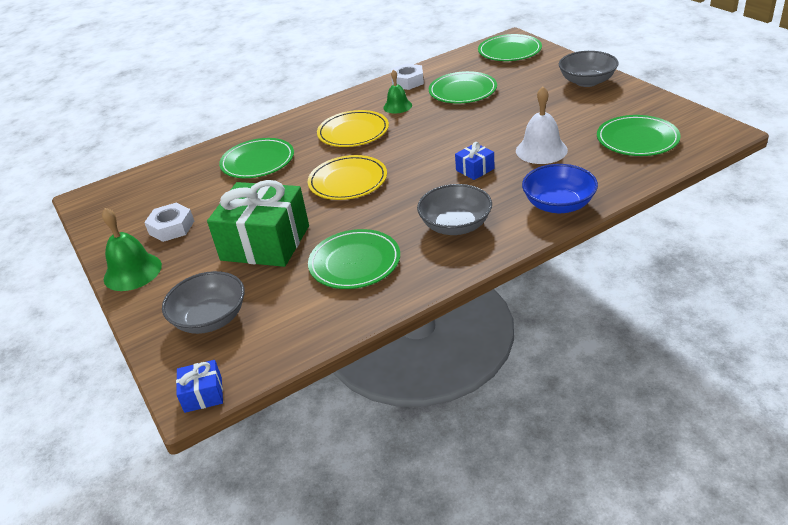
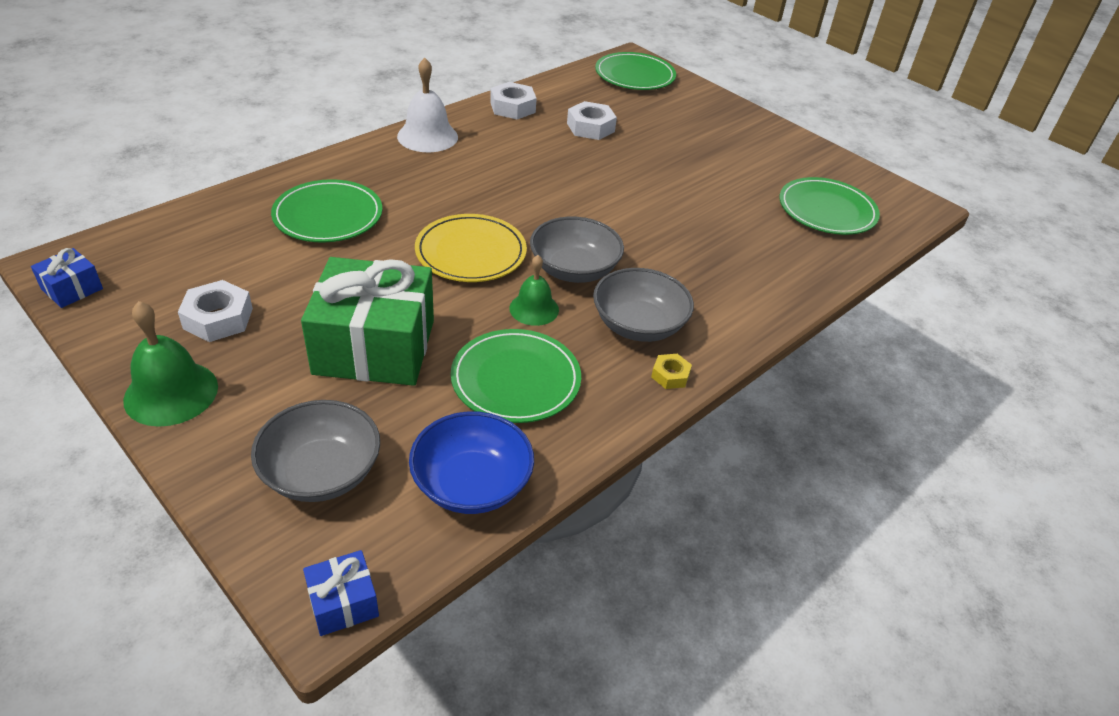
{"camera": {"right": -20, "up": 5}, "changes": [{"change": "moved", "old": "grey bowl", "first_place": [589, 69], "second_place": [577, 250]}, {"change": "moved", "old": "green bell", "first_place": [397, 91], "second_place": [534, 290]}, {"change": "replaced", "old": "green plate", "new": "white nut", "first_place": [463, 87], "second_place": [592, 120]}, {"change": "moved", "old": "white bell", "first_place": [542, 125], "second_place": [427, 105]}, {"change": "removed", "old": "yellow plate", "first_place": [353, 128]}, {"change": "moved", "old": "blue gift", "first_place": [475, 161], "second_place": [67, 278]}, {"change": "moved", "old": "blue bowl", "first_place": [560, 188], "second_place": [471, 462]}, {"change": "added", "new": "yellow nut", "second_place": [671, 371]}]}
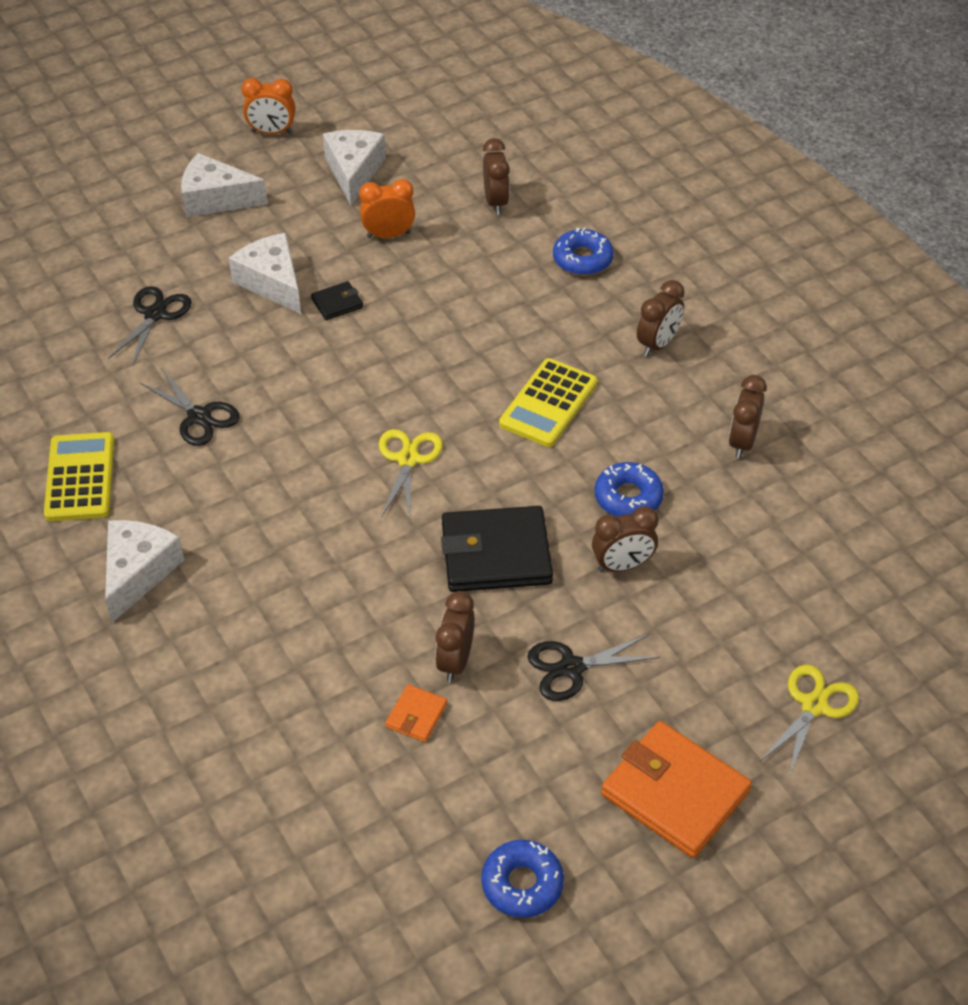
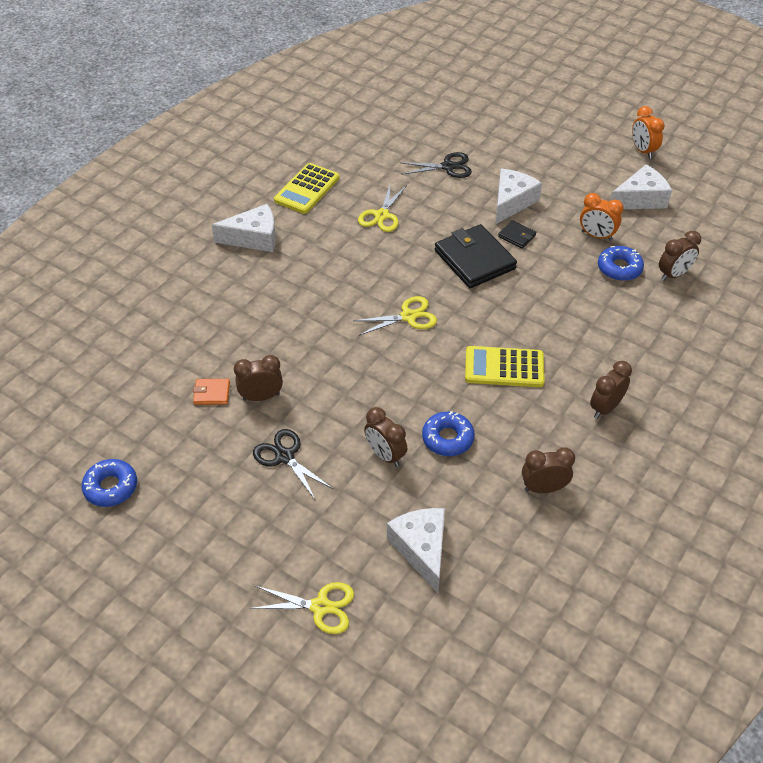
{"camera": {"right": 65, "up": 0}, "changes": [{"change": "moved", "old": "white cheese", "first_place": [224, 185], "second_place": [416, 550]}, {"change": "turned", "old": "orange clock", "first_place": [387, 208], "second_place": [602, 217], "degrees": 150}, {"change": "moved", "old": "blue donut", "first_place": [583, 251], "second_place": [621, 263]}, {"change": "turned", "old": "brown clock", "first_place": [661, 318], "second_place": [611, 390], "degrees": 120}, {"change": "recoloured", "old": "black scissors", "new": "yellow scissors", "first_place": [190, 407], "second_place": [382, 207]}, {"change": "turned", "old": "yellow calculator", "first_place": [79, 476], "second_place": [306, 188], "degrees": 150}, {"change": "moved", "old": "black wallet", "first_place": [497, 549], "second_place": [476, 256]}, {"change": "removed", "old": "orange wallet", "first_place": [676, 789]}]}
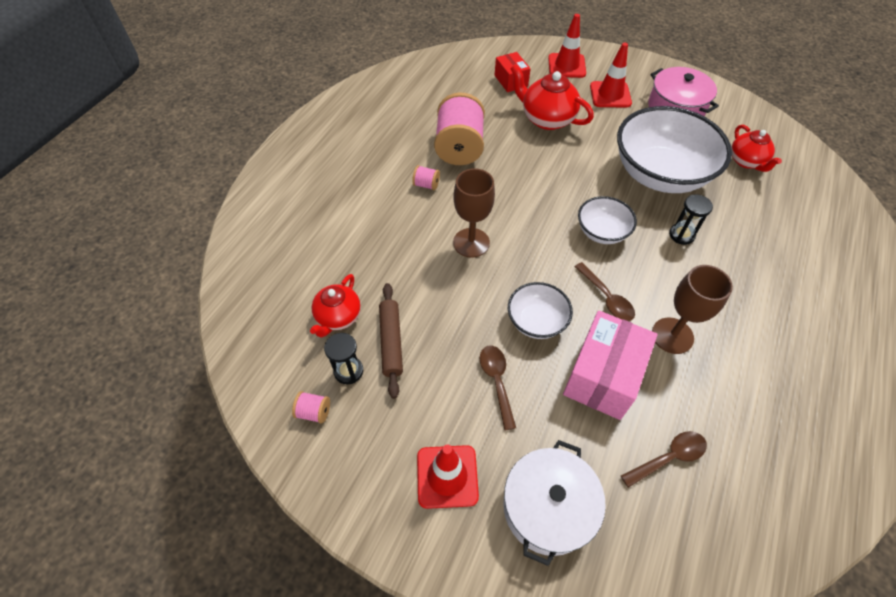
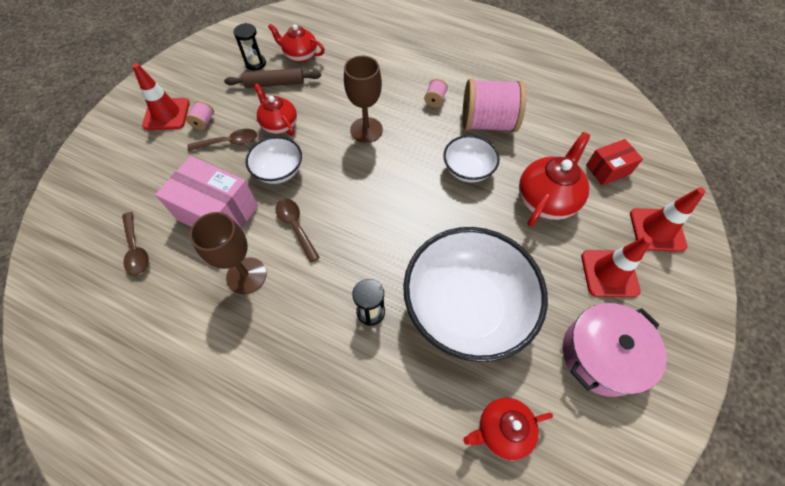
{"camera": {"right": 90, "up": 5}, "changes": [{"change": "moved", "old": "white bowl", "first_place": [607, 220], "second_place": [471, 158]}, {"change": "turned", "old": "brown spoon", "first_place": [605, 291], "second_place": [298, 230], "degrees": 90}, {"change": "moved", "old": "pink spool", "first_place": [311, 407], "second_place": [200, 115]}, {"change": "removed", "old": "white pot", "first_place": [554, 503]}, {"change": "added", "new": "red teapot", "second_place": [275, 109]}]}
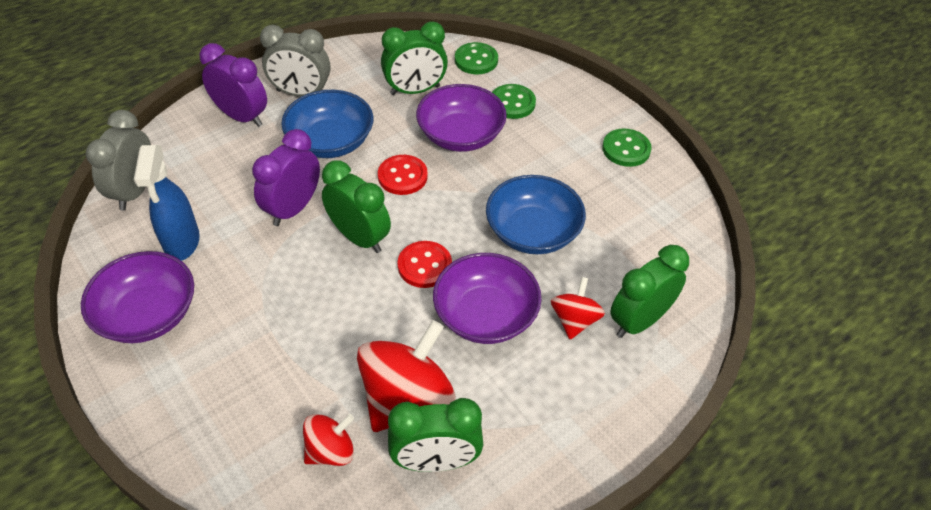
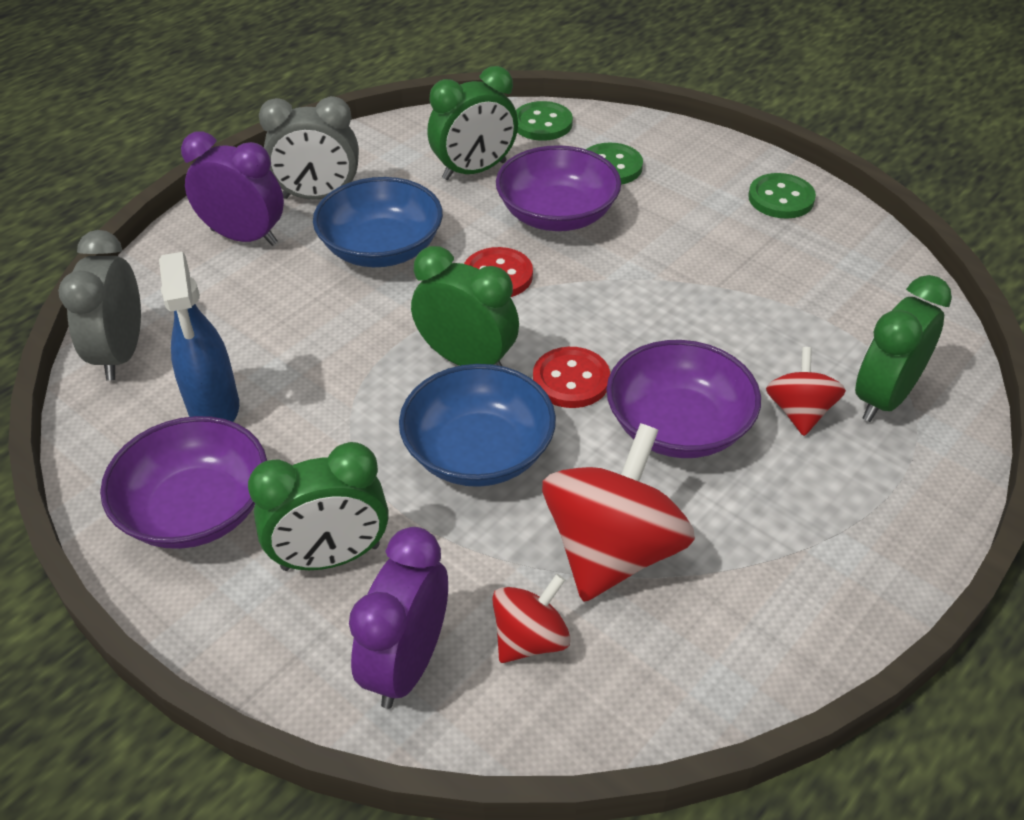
{"camera": {"right": -10, "up": -5}, "changes": [{"change": "moved", "old": "purple clock", "first_place": [286, 177], "second_place": [398, 618]}, {"change": "moved", "old": "blue bowl", "first_place": [536, 214], "second_place": [477, 425]}, {"change": "moved", "old": "green clock", "first_place": [435, 435], "second_place": [318, 506]}]}
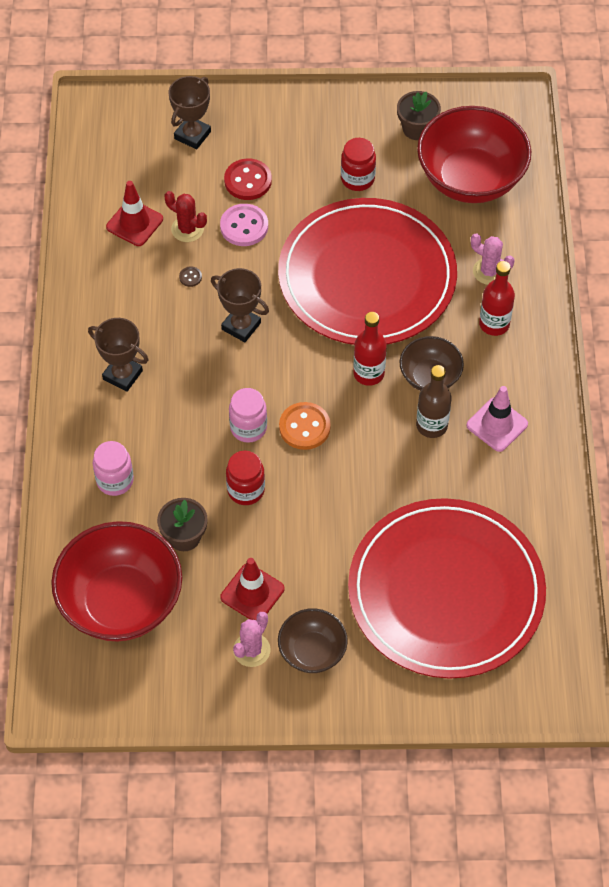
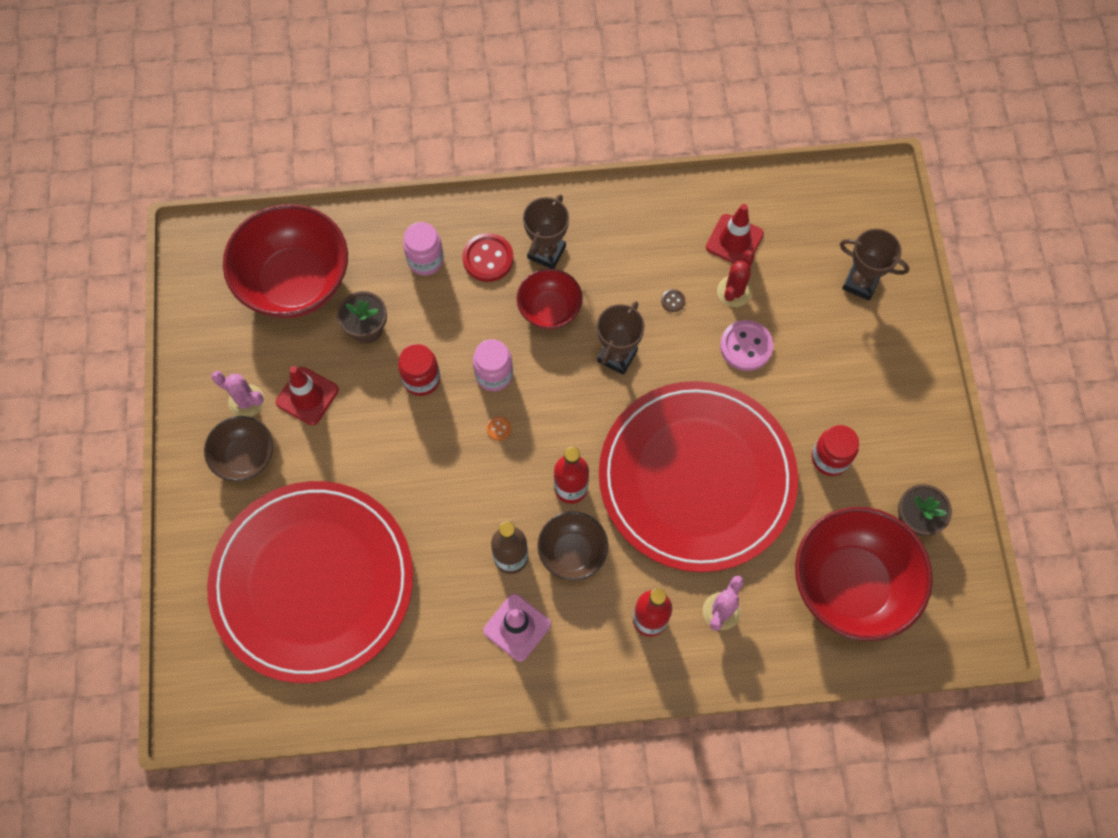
{"camera": {"right": 85, "up": 10}, "changes": [{"change": "moved", "old": "red button", "first_place": [248, 179], "second_place": [488, 257]}, {"change": "resized", "old": "orange button", "first_place": [305, 426], "second_place": [499, 428], "factor": 0.46}, {"change": "added", "new": "red bowl", "second_place": [550, 299]}]}
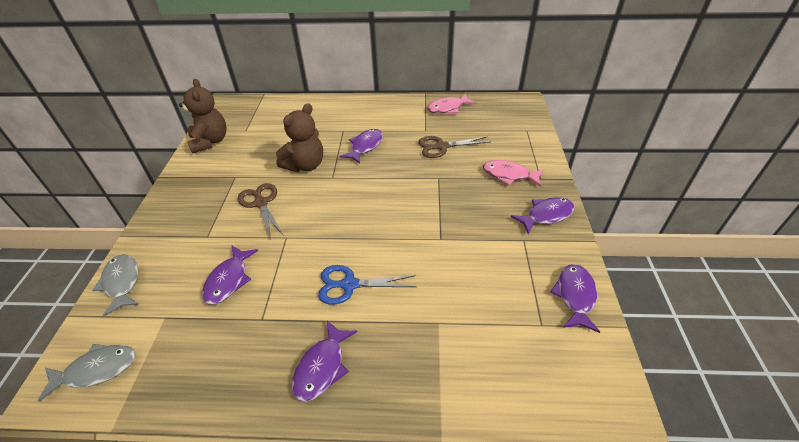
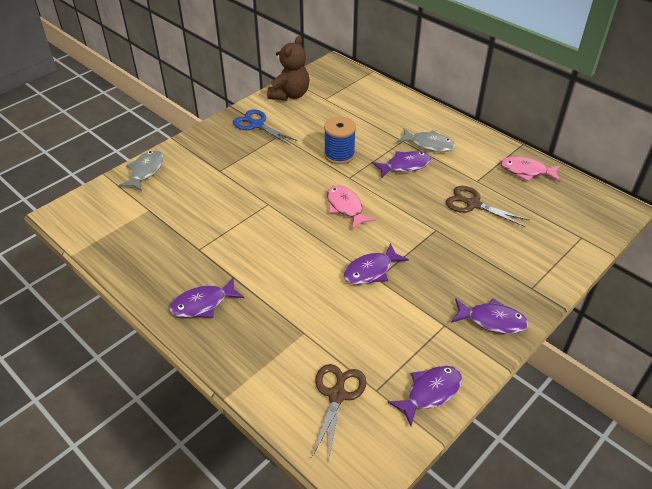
{"camera": {"right": 40, "up": 0}, "changes": [{"change": "replaced", "old": "brown teddy bear", "new": "blue spool", "first_place": [299, 137], "second_place": [340, 140]}, {"change": "moved", "old": "pink fish", "first_place": [513, 173], "second_place": [351, 207]}, {"change": "moved", "old": "brown scissors", "first_place": [261, 211], "second_place": [339, 413]}, {"change": "moved", "old": "purple fish", "first_place": [230, 275], "second_place": [376, 264]}, {"change": "moved", "old": "blue scissors", "first_place": [367, 285], "second_place": [265, 127]}, {"change": "moved", "old": "grey fish", "first_place": [87, 373], "second_place": [426, 140]}]}
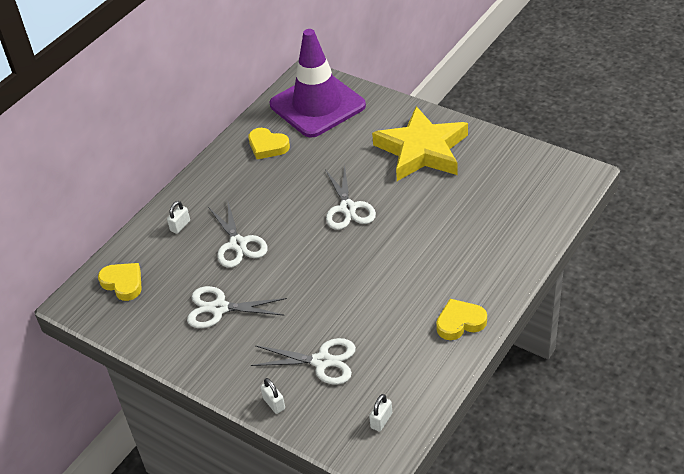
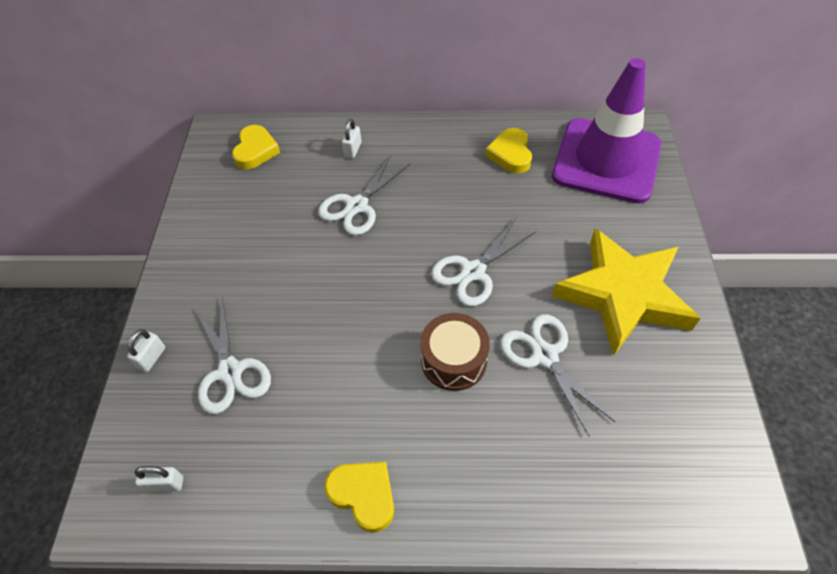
{"camera": {"right": 55, "up": 10}, "changes": [{"change": "turned", "old": "white padlock", "first_place": [178, 217], "second_place": [352, 138], "degrees": -75}, {"change": "moved", "old": "white scissors", "first_place": [237, 307], "second_place": [557, 375]}, {"change": "added", "new": "brown drum", "second_place": [455, 352]}]}
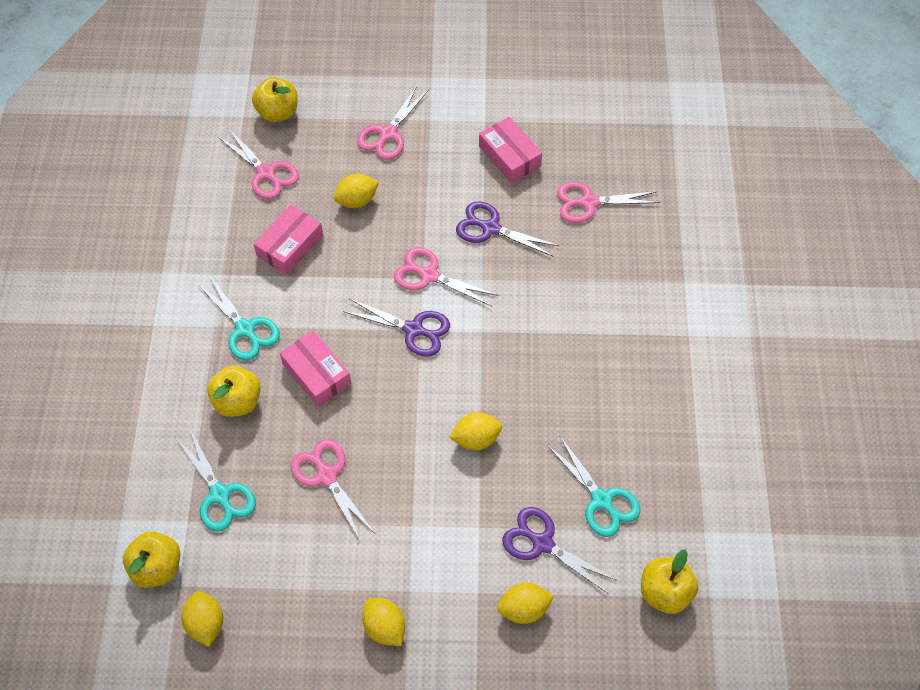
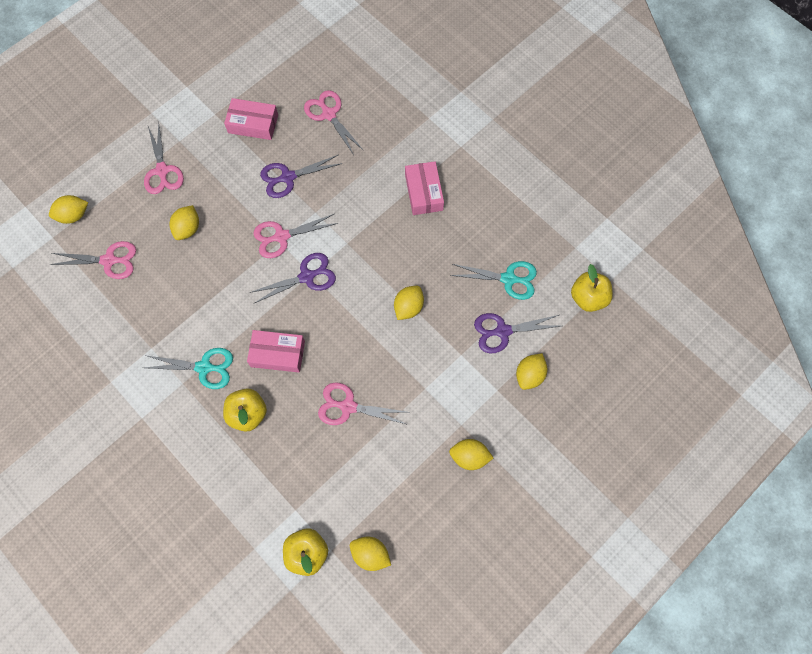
{"camera": {"right": -45, "up": 10}, "changes": [{"change": "replaced", "old": "yellow apple", "new": "yellow lemon", "first_place": [275, 99], "second_place": [68, 209]}, {"change": "turned", "old": "pink scissors", "first_place": [608, 202], "second_place": [333, 122], "degrees": 105}, {"change": "moved", "old": "pink box", "first_place": [288, 240], "second_place": [424, 188]}, {"change": "removed", "old": "turquoise scissors", "first_place": [216, 482]}]}
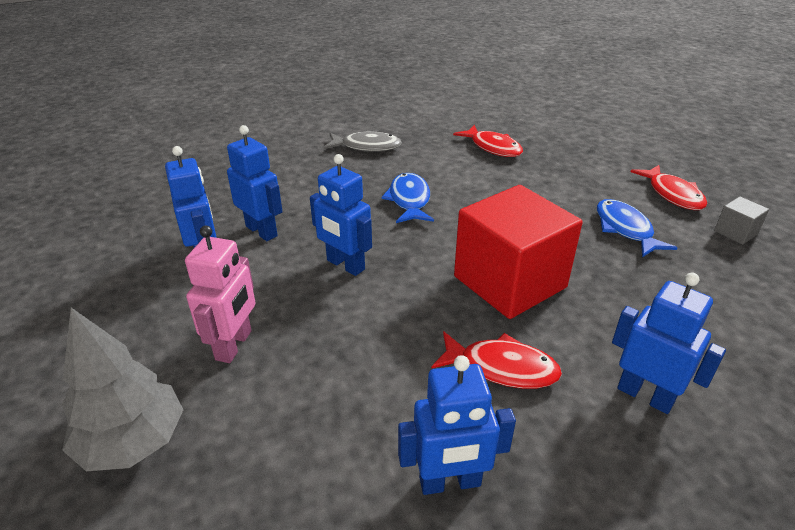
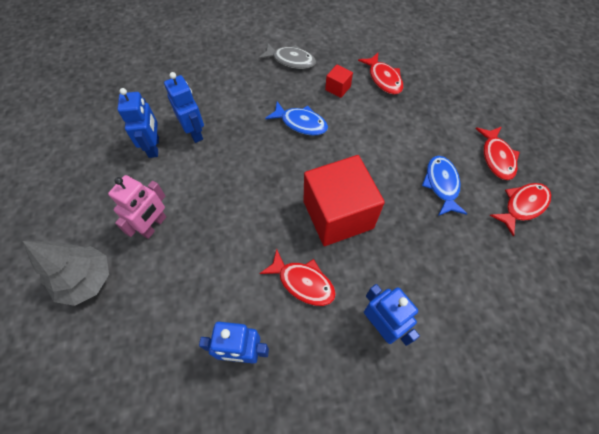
{"camera": {"right": 15, "up": 25}, "changes": [{"change": "removed", "old": "blue robot", "first_place": [341, 215]}, {"change": "turned", "old": "blue fish", "first_place": [407, 198], "second_place": [296, 118], "degrees": 105}, {"change": "replaced", "old": "grey cube", "new": "red fish", "first_place": [741, 221], "second_place": [520, 209]}, {"change": "added", "new": "red cube", "second_place": [339, 81]}]}
